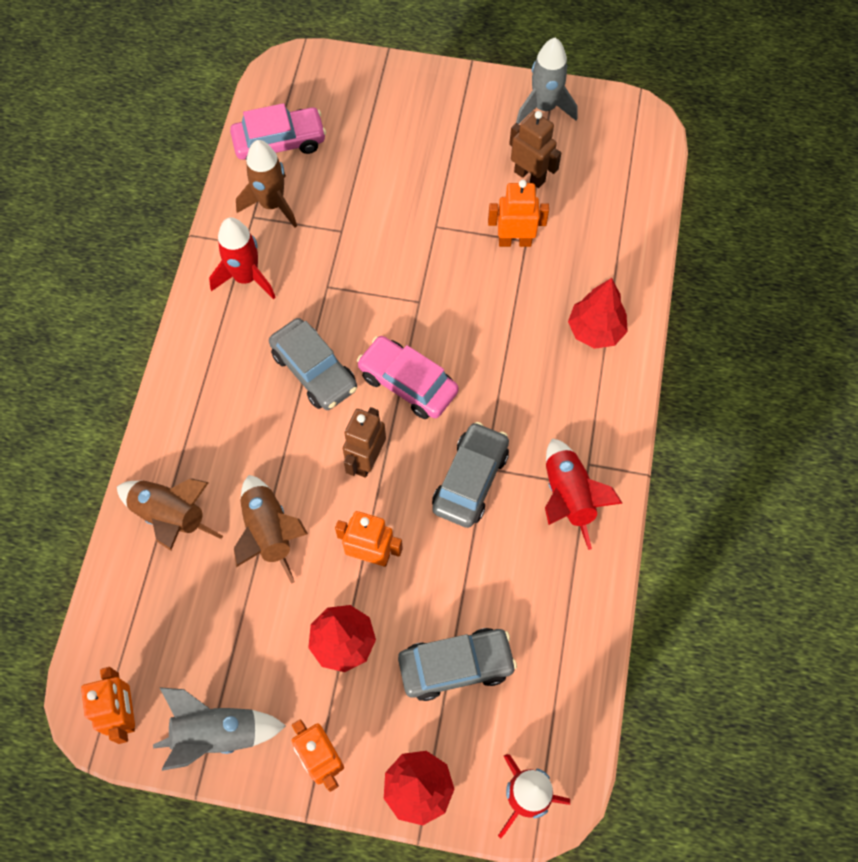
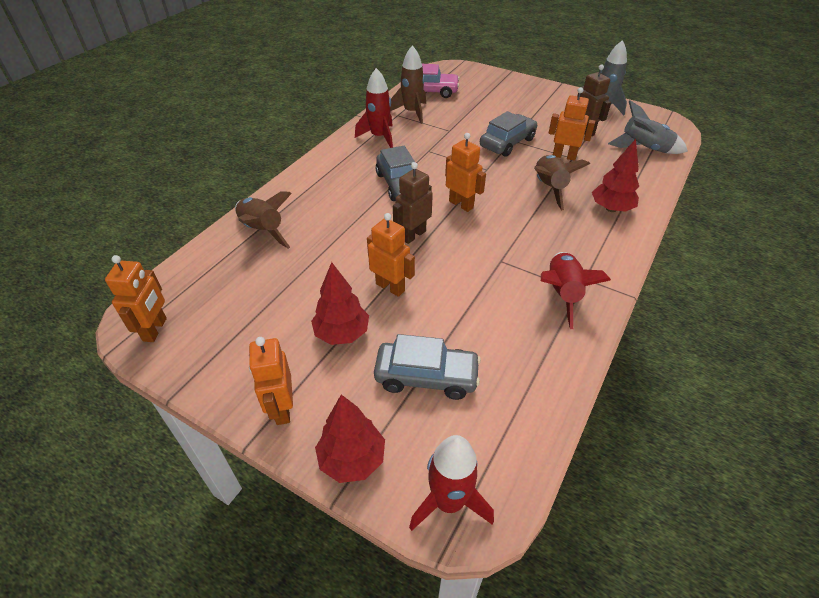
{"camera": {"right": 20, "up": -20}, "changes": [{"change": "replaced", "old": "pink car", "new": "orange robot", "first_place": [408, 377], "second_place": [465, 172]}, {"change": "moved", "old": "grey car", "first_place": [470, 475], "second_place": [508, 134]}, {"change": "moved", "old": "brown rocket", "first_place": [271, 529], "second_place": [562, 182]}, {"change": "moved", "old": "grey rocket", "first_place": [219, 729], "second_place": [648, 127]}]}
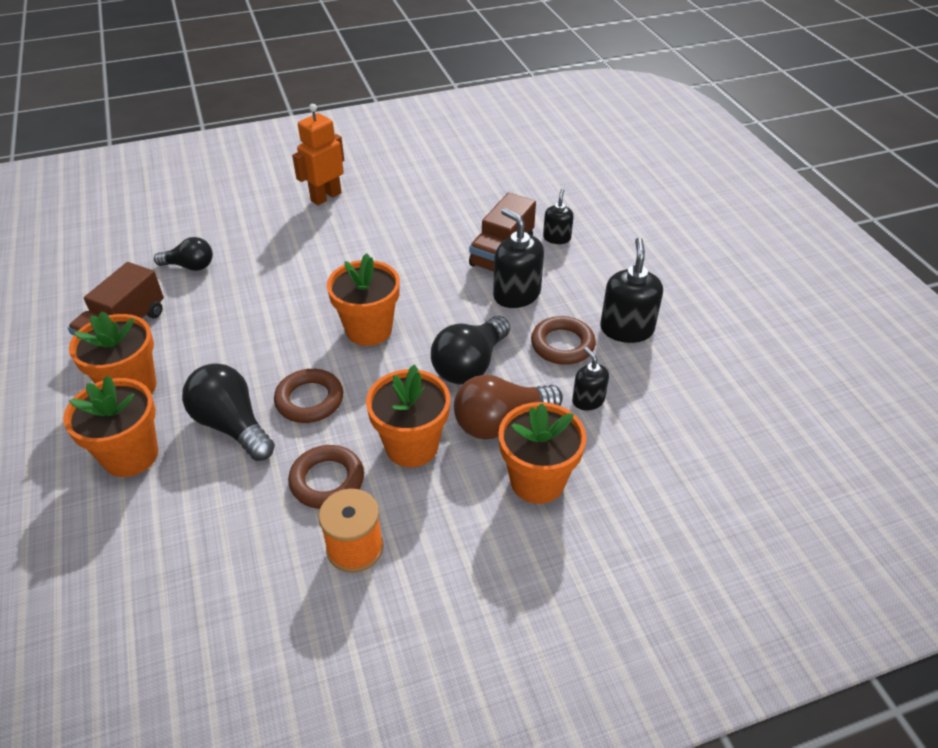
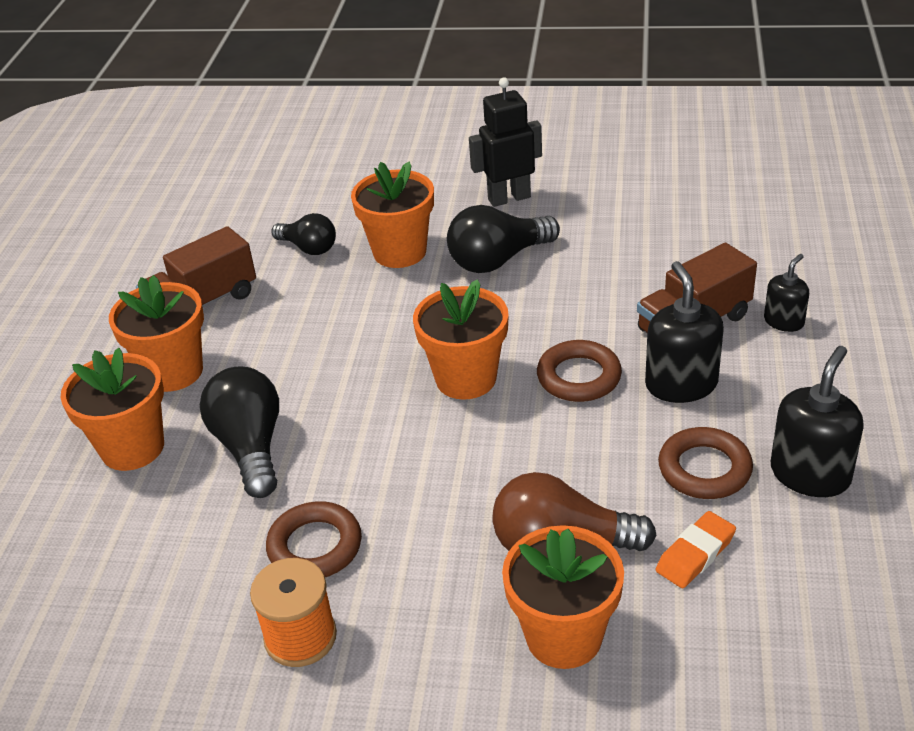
{"camera": {"right": 30, "up": -5}, "changes": [{"change": "recoloured", "old": "orange robot", "new": "black robot", "first_place": [318, 154], "second_place": [505, 142]}, {"change": "moved", "old": "black light bulb", "first_place": [470, 350], "second_place": [503, 239]}, {"change": "replaced", "old": "black soap dispenser", "new": "orange eraser", "first_place": [590, 378], "second_place": [696, 549]}, {"change": "moved", "old": "orange flower pot", "first_place": [408, 415], "second_place": [392, 215]}, {"change": "moved", "old": "brown ring", "first_place": [308, 396], "second_place": [579, 371]}]}
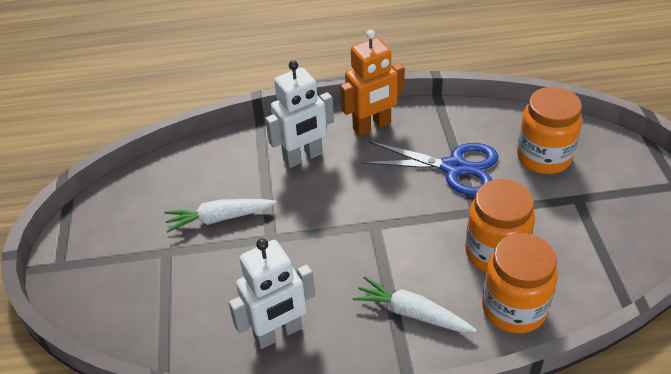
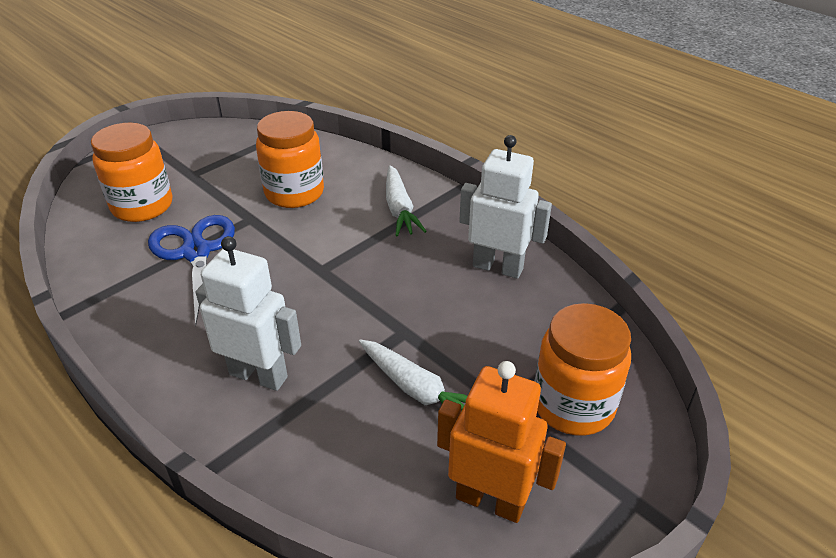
{"camera": {"right": -130, "up": -5}, "changes": [{"change": "moved", "old": "orange robot", "first_place": [372, 83], "second_place": [501, 442]}, {"change": "moved", "old": "orange jar", "first_place": [520, 283], "second_place": [583, 369]}]}
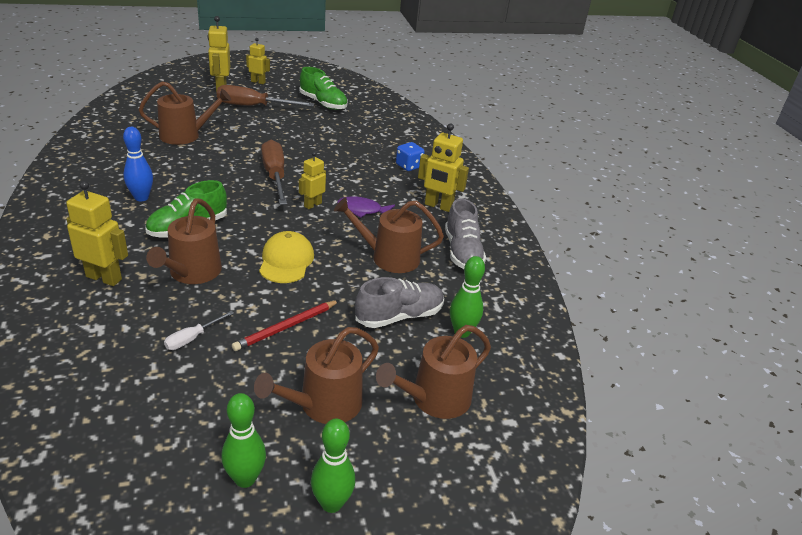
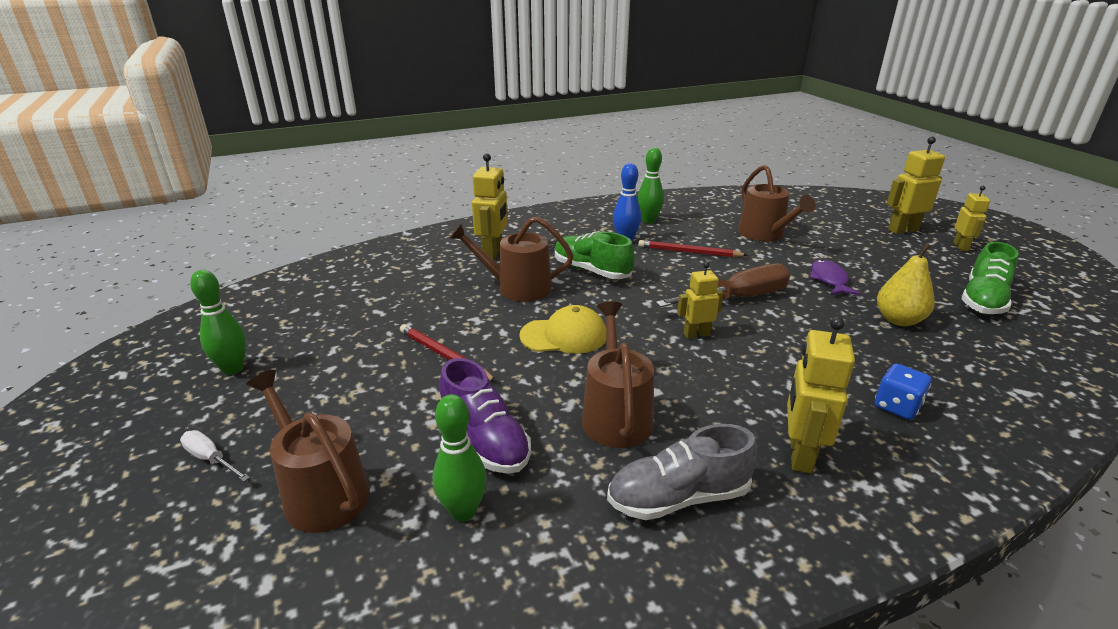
{"camera": {"right": 85, "up": -5}, "changes": [{"change": "removed", "old": "brown screwdriver", "first_place": [265, 95]}, {"change": "turned", "old": "yellow robot", "first_place": [312, 180], "second_place": [700, 300], "degrees": -45}, {"change": "moved", "old": "purple fish", "first_place": [366, 207], "second_place": [835, 277]}, {"change": "recoloured", "old": "grey shoe", "new": "purple shoe", "first_place": [399, 302], "second_place": [485, 416]}, {"change": "moved", "old": "white screwdriver", "first_place": [199, 330], "second_place": [215, 456]}, {"change": "removed", "old": "brown watering can", "first_place": [316, 375]}, {"change": "moved", "old": "green bowling pin", "first_place": [333, 466], "second_place": [650, 186]}, {"change": "added", "new": "red pencil", "second_place": [692, 248]}, {"change": "added", "new": "yellow pear", "second_place": [906, 284]}]}
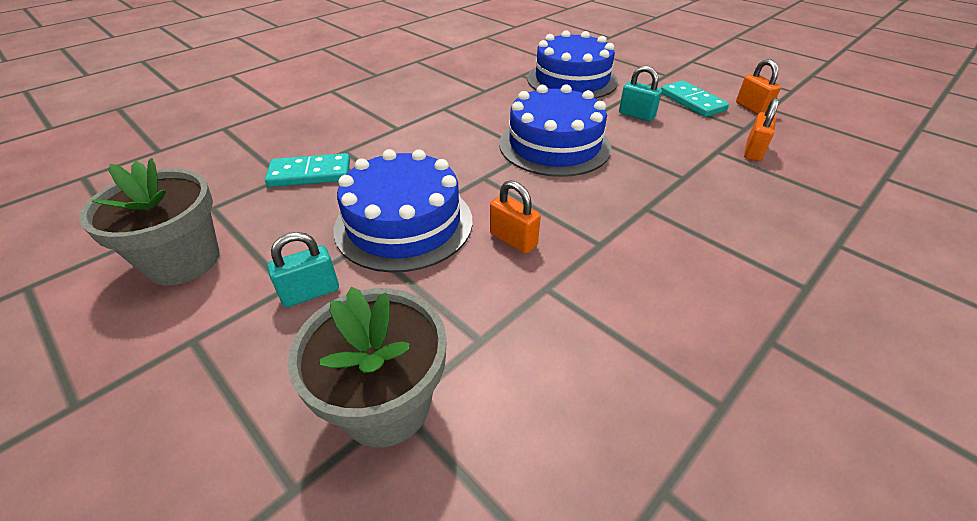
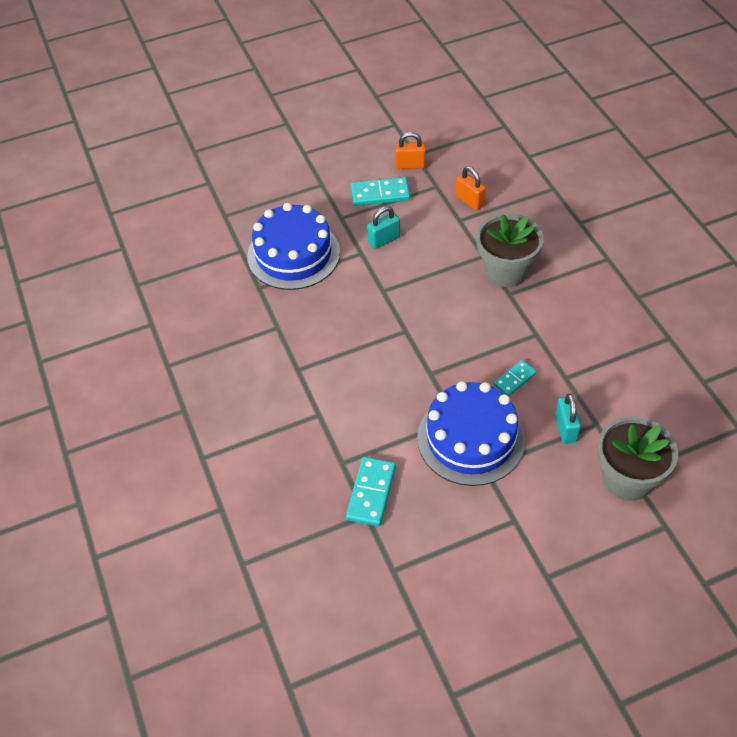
{"camera": {"right": -65, "up": 10}, "changes": [{"change": "removed", "old": "blue cake", "first_place": [555, 130]}, {"change": "moved", "old": "grey flower pot", "first_place": [149, 222], "second_place": [509, 250]}, {"change": "replaced", "old": "orange padlock", "new": "turquoise domino", "first_place": [515, 217], "second_place": [514, 378]}, {"change": "moved", "old": "turquoise padlock", "first_place": [303, 269], "second_place": [568, 419]}]}
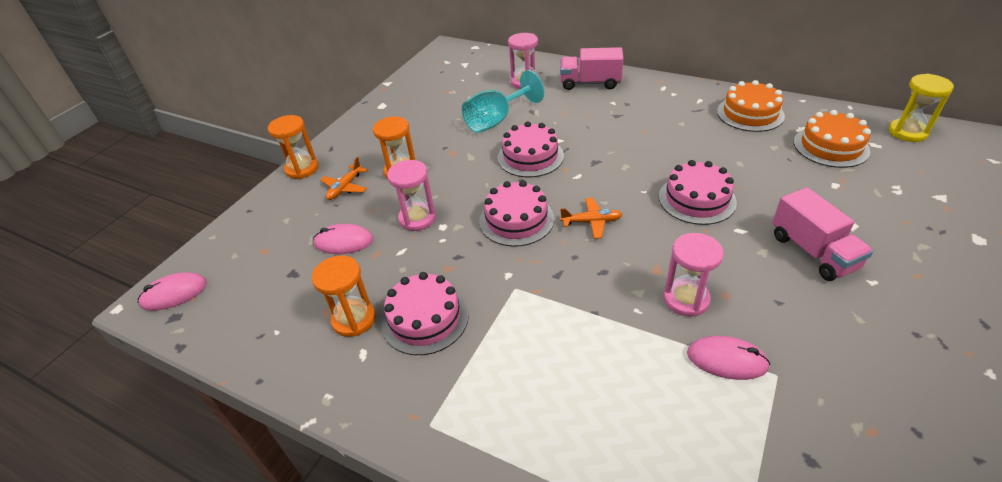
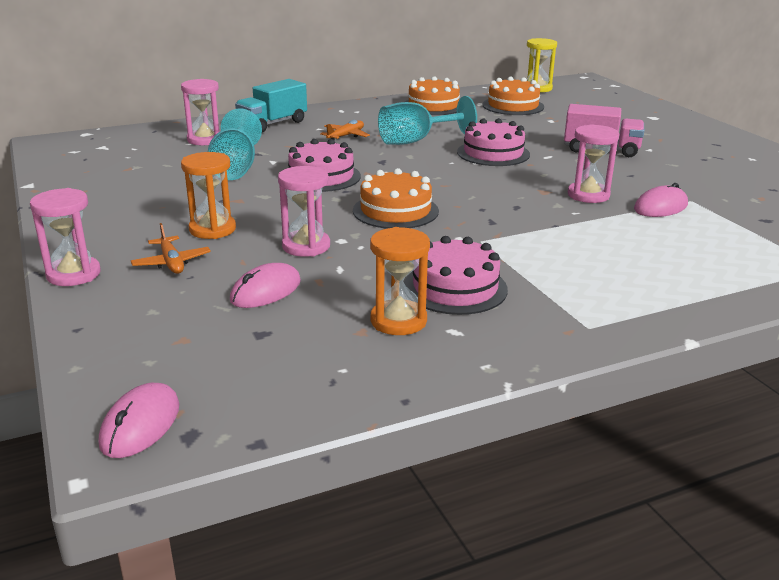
{"camera": {"right": -55, "up": -15}, "changes": [{"change": "recoloured", "old": "pink truck", "new": "turquoise truck", "first_place": [592, 68], "second_place": [271, 105]}, {"change": "recoloured", "old": "orange hourglass", "new": "pink hourglass", "first_place": [293, 147], "second_place": [65, 237]}, {"change": "recoloured", "old": "pink cake", "new": "orange cake", "first_place": [516, 213], "second_place": [396, 198]}, {"change": "moved", "old": "orange plane", "first_place": [591, 218], "second_place": [345, 130]}, {"change": "added", "new": "turquoise goblet", "second_place": [427, 120]}]}
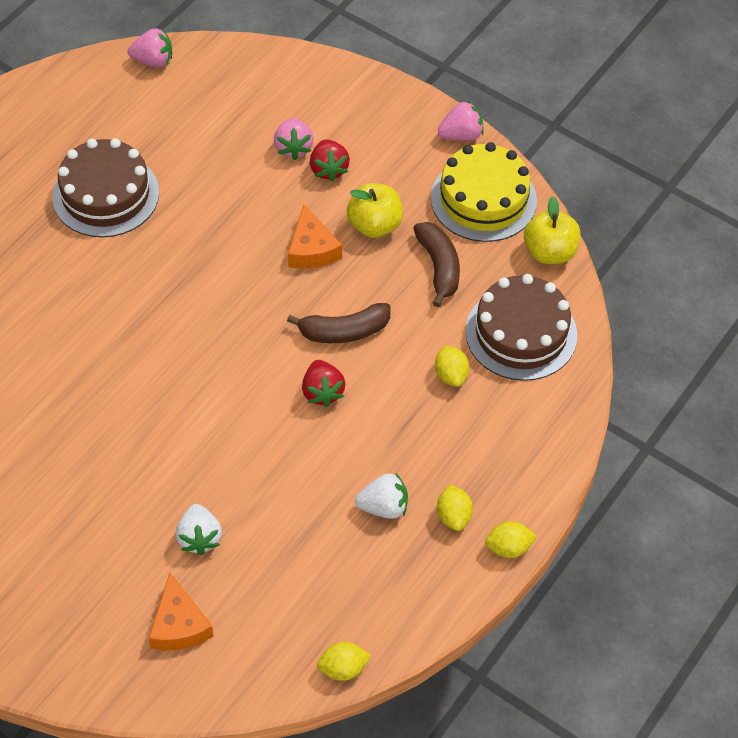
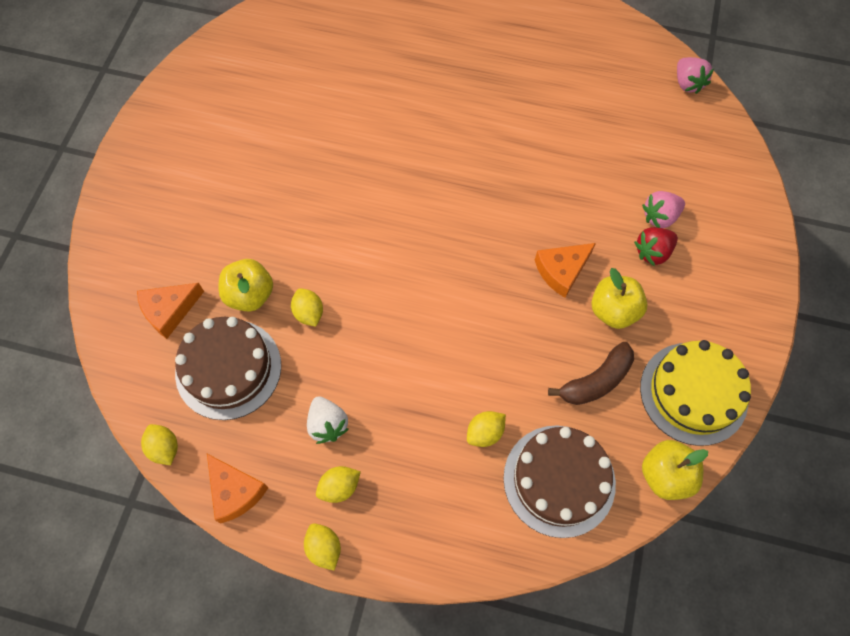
{"camera": {"right": 70, "up": 10}, "changes": [{"change": "removed", "old": "pink strawberry", "first_place": [461, 120]}, {"change": "moved", "old": "brown cake", "first_place": [105, 187], "second_place": [228, 368]}, {"change": "removed", "old": "brown banana", "first_place": [339, 323]}, {"change": "removed", "old": "red strawberry", "first_place": [324, 383]}, {"change": "replaced", "old": "white strawberry", "new": "yellow apple", "first_place": [198, 529], "second_place": [246, 285]}, {"change": "added", "new": "yellow lemon", "second_place": [307, 307]}, {"change": "added", "new": "orange cheese", "second_place": [238, 489]}]}
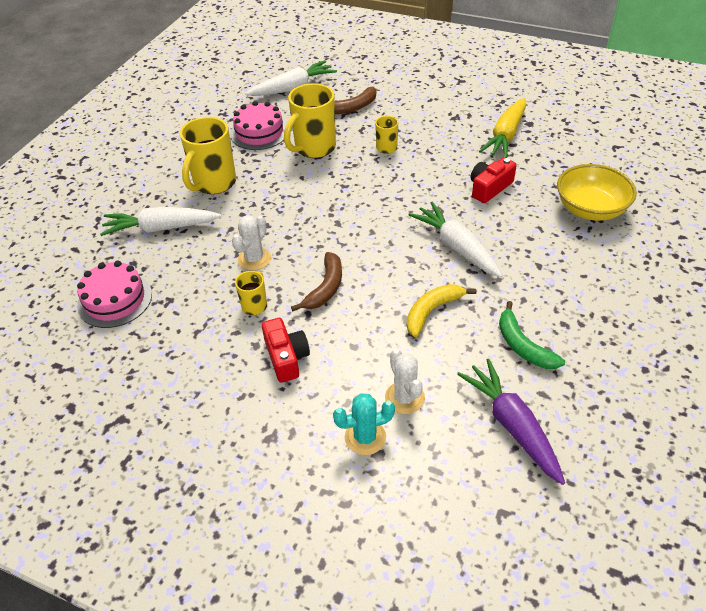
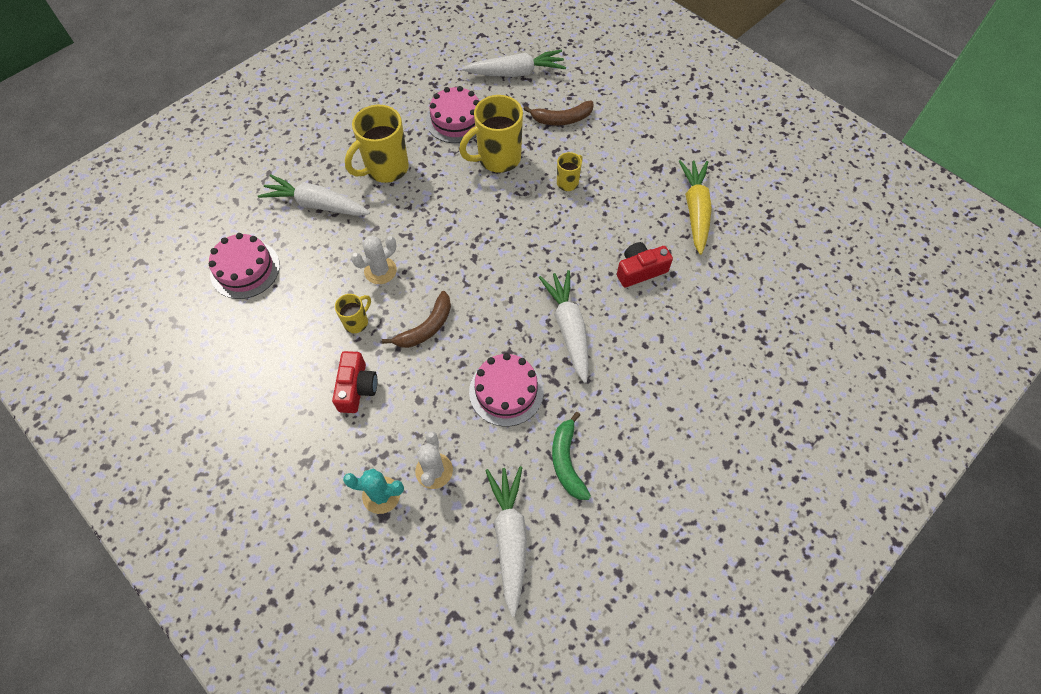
{"camera": {"right": 20, "up": 15}, "changes": [{"change": "turned", "old": "yellow carrot", "first_place": [503, 128], "second_place": [695, 207], "degrees": 135}, {"change": "removed", "old": "yellow bowl", "first_place": [597, 192]}, {"change": "replaced", "old": "yellow banana", "new": "pink cake", "first_place": [441, 310], "second_place": [506, 389]}, {"change": "recoloured", "old": "purple carrot", "new": "white carrot", "first_place": [511, 422], "second_place": [506, 541]}]}
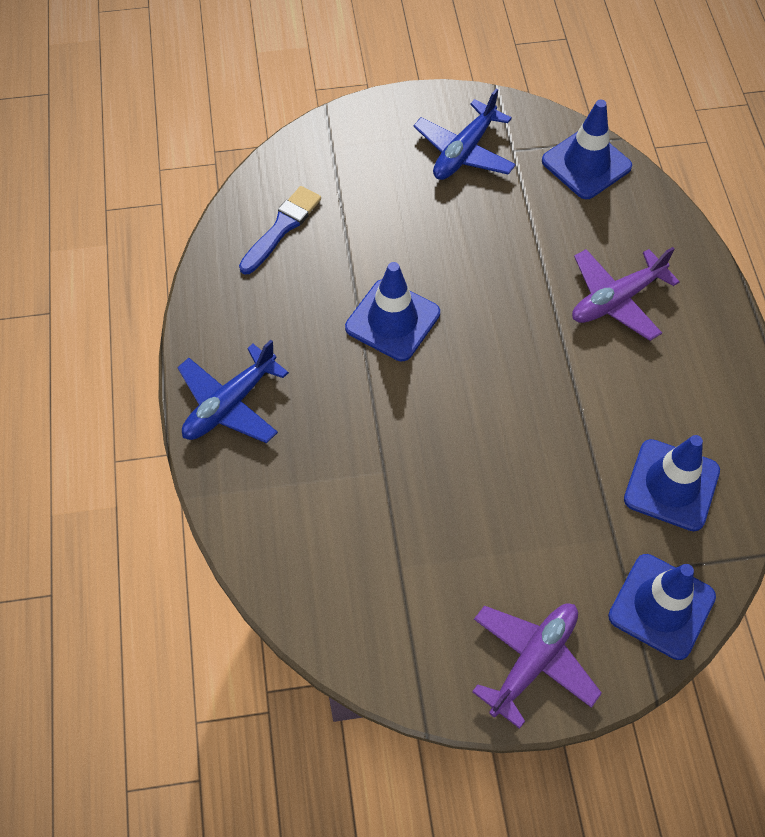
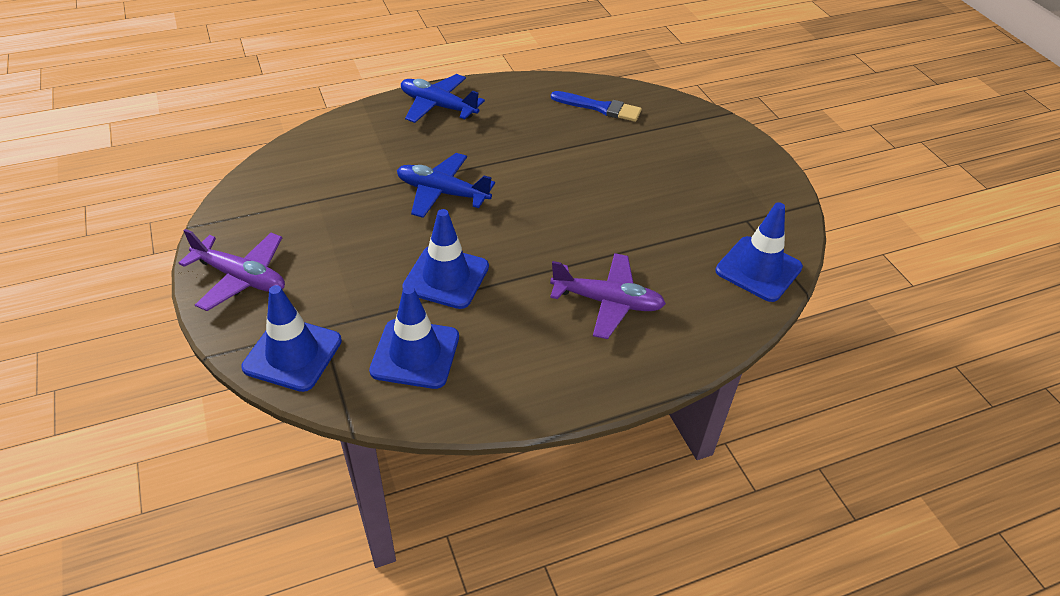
{"camera": {"right": 75, "up": -15}, "changes": [{"change": "moved", "old": "blue plane", "first_place": [464, 134], "second_place": [446, 185]}, {"change": "turned", "old": "purple plane", "first_place": [626, 294], "second_place": [608, 296], "degrees": 150}, {"change": "moved", "old": "blue traffic cone", "first_place": [392, 311], "second_place": [445, 259]}]}
